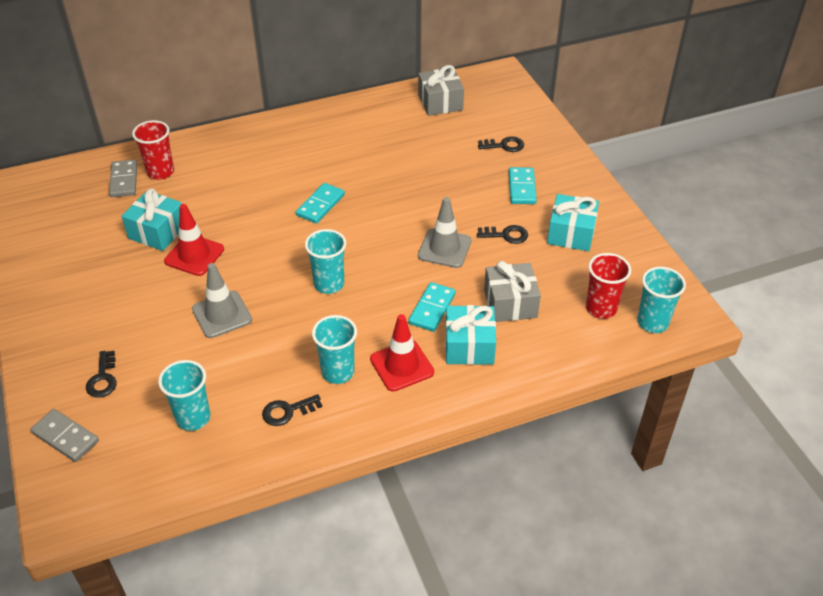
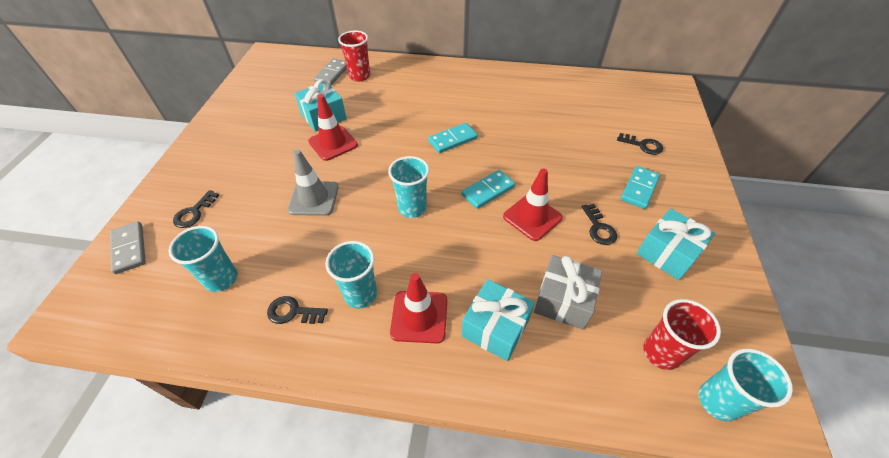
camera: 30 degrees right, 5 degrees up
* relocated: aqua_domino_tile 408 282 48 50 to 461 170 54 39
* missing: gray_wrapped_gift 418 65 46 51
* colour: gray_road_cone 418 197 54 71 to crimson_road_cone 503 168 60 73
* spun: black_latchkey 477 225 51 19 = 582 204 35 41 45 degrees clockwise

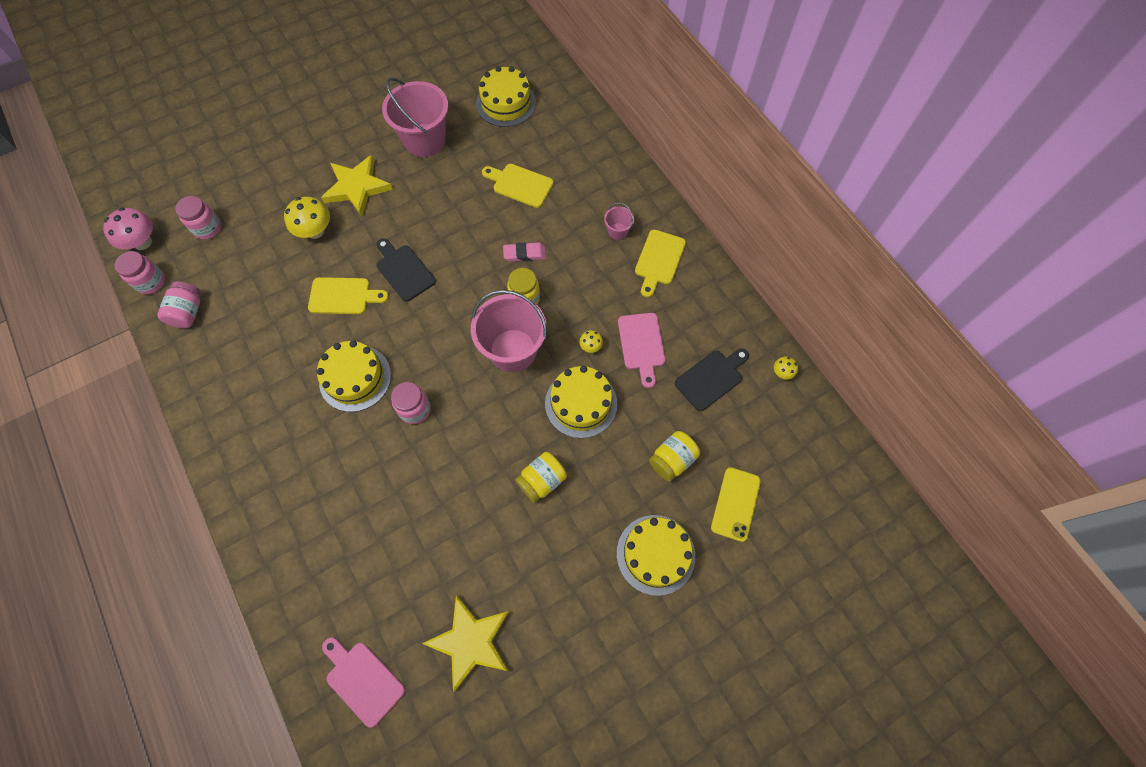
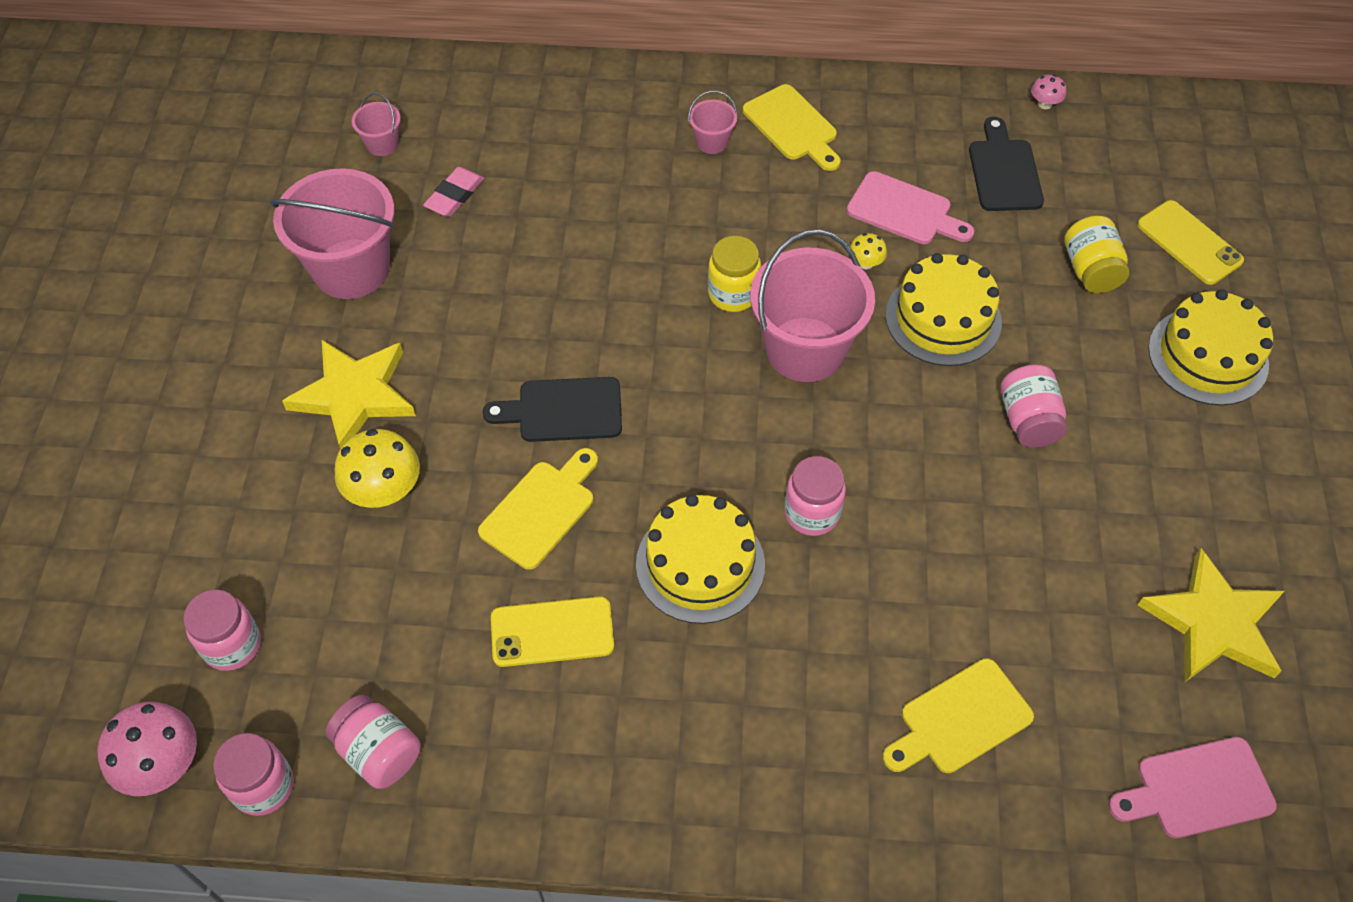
camera: 55 degrees left, 10 degrees down
* exchanged: yellow_layer_cake 476 66 60 61 to pink_bucket 352 93 49 63
* relocated: yellow_chopping_board 482 164 72 44 to 883 658 151 115
* relocated: pink_gum_eraser 503 243 43 19 to 423 167 61 50
* colour: yellow_jam_jar 515 452 52 51 to pink_jam_jar 1001 365 66 83
* colour: yellow_toadstool 774 356 24 23 to pink_toadstool 1031 75 36 34
* appeared: yellow_phone 491 596 123 71

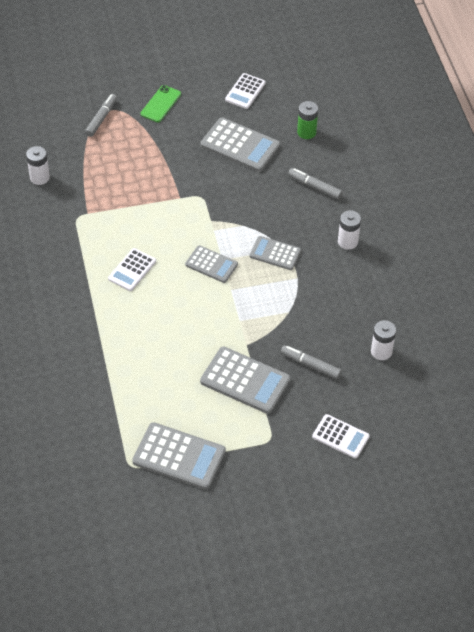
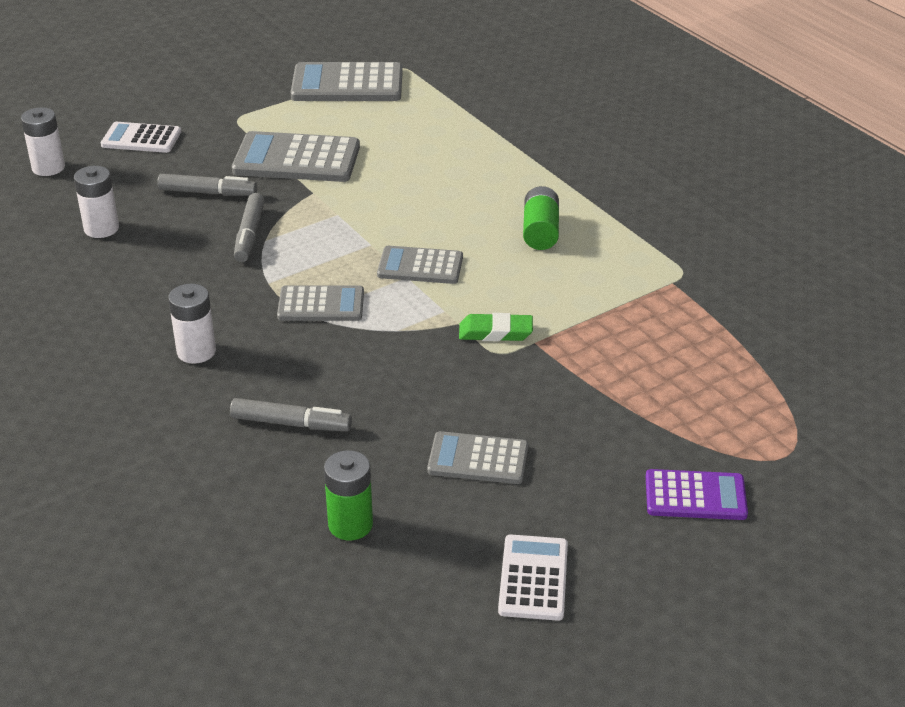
camera: 160 degrees right, 15 degrees down
* relocated: snow-white_AA_battery 26 146 24 39 to 21 107 44 69
* relocated: gray_marker_pen 85 94 32 43 to 234 193 31 69
* exchanged: snow-white_pocket_calculator 108 248 48 43 to green_AA_battery 523 186 36 64
* exchanged: green_phone 141 85 40 37 to purple_pocket_calculator 646 469 102 51
* size: gray_pocket_calculator 200 117 80 55 = 427 431 101 53 x0.62
* appeared: green_gum_eraser 459 313 74 28

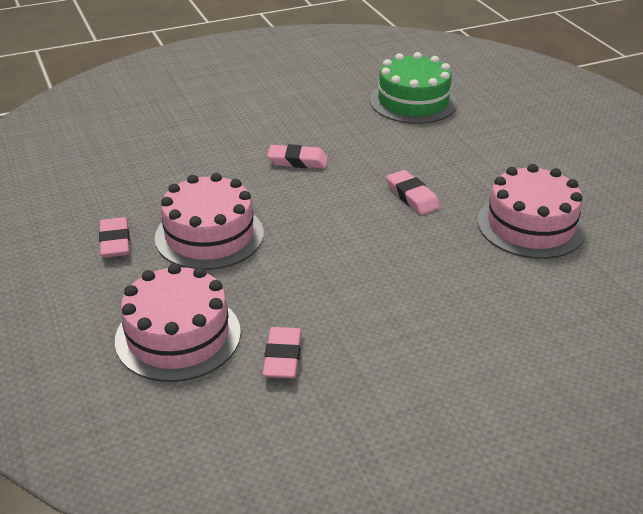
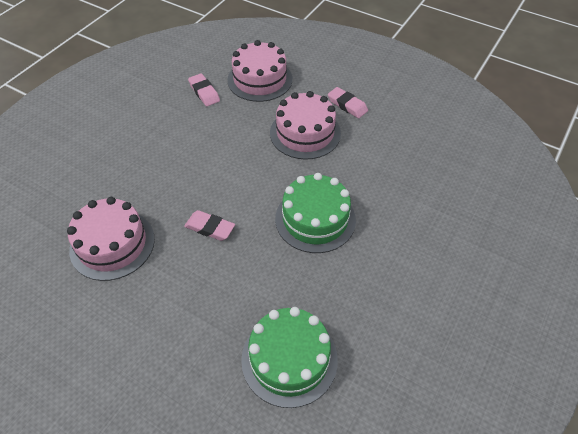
camera: 145 degrees right, 15 degrees up
* exchanged: pink_gum_eraser 267 144 61 24 to green_layer_cake 275 173 81 80

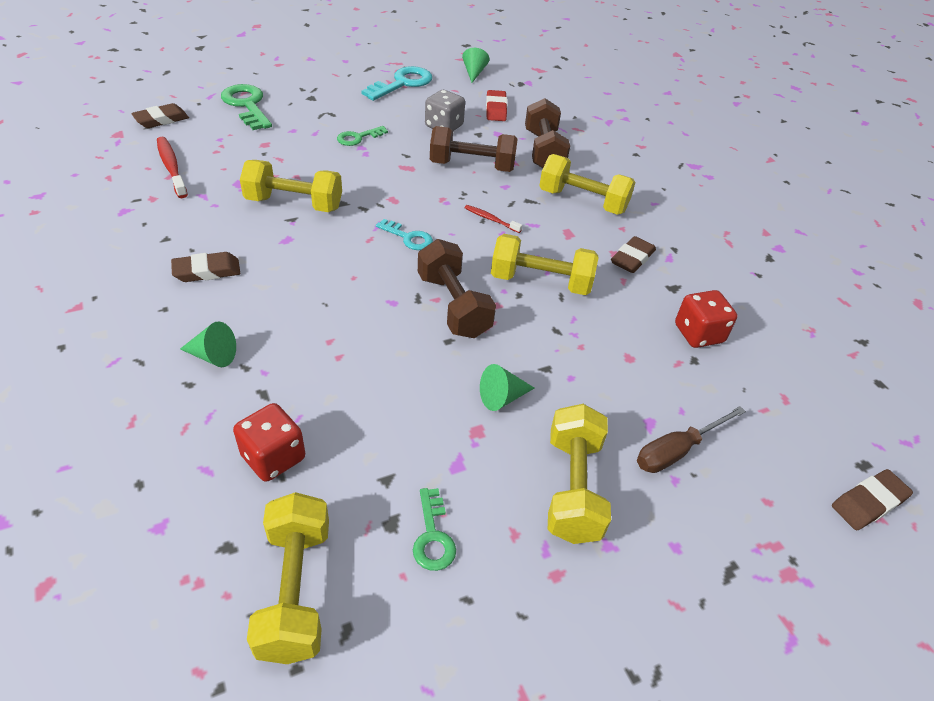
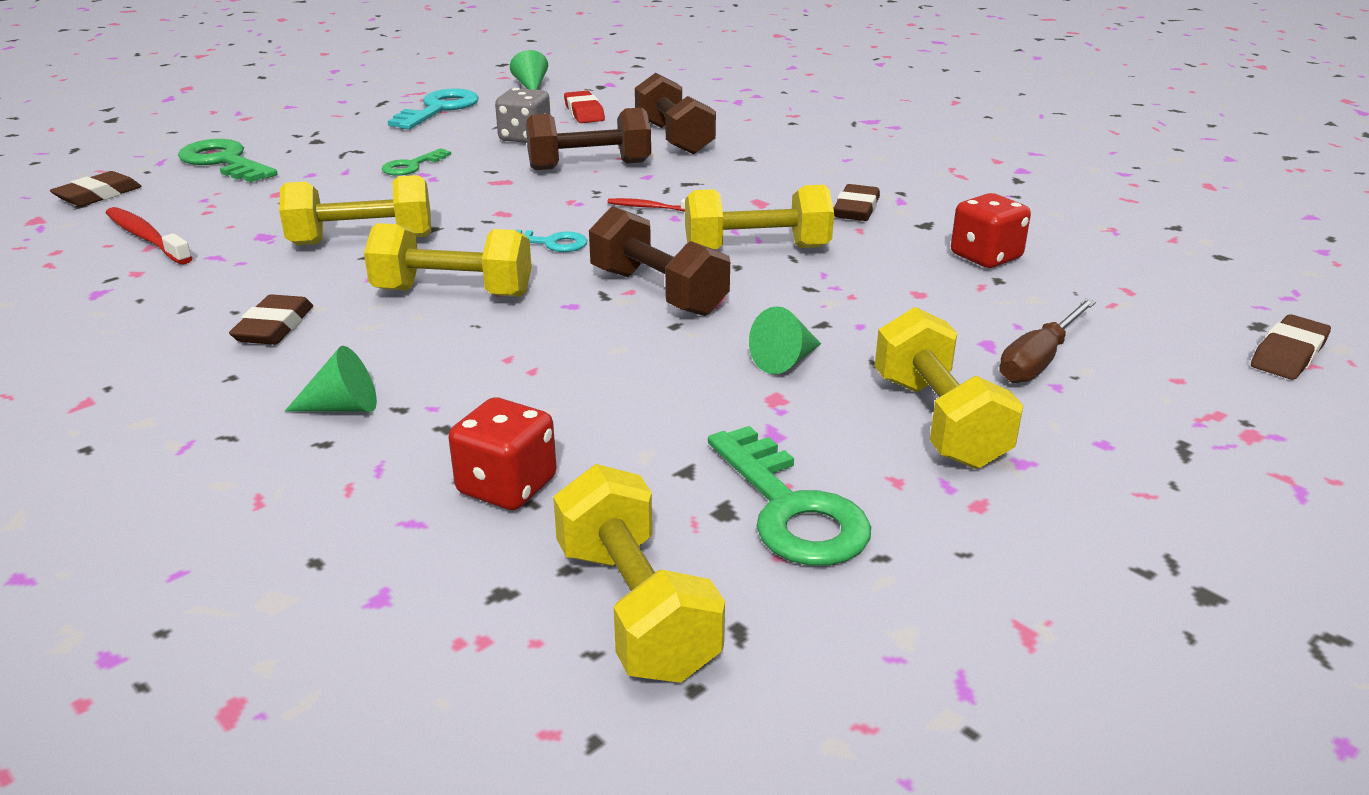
camera: 15 degrees left, 15 degrees down
* spun: brown_gum_eraser 171 252 69 30 = 229 294 84 51 45 degrees counterclockwise
* size: green_latchkey 413 488 43 83 = 708 426 163 140 x1.72
* relocated: yellow_hand_weight 539 154 96 61 to 364 223 168 74

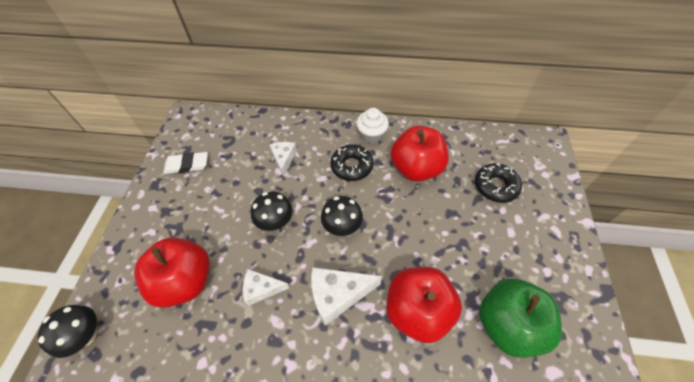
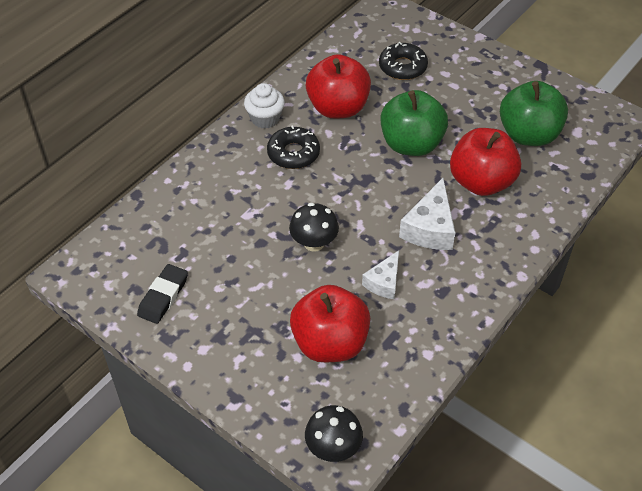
camera: 60 degrees left, 5 degrees down
* colour: snow-white_gum_eraser 163 152 45 22 to black_gum_eraser 137 264 51 60
* missing: snow-white_piece_of_cheese 270 142 27 35
* missing: black_toadstool 321 196 42 40
* appeared: green_toy_apple 381 90 67 66

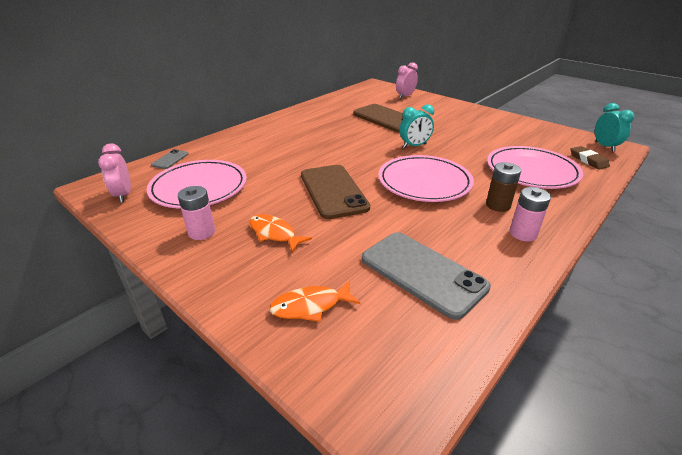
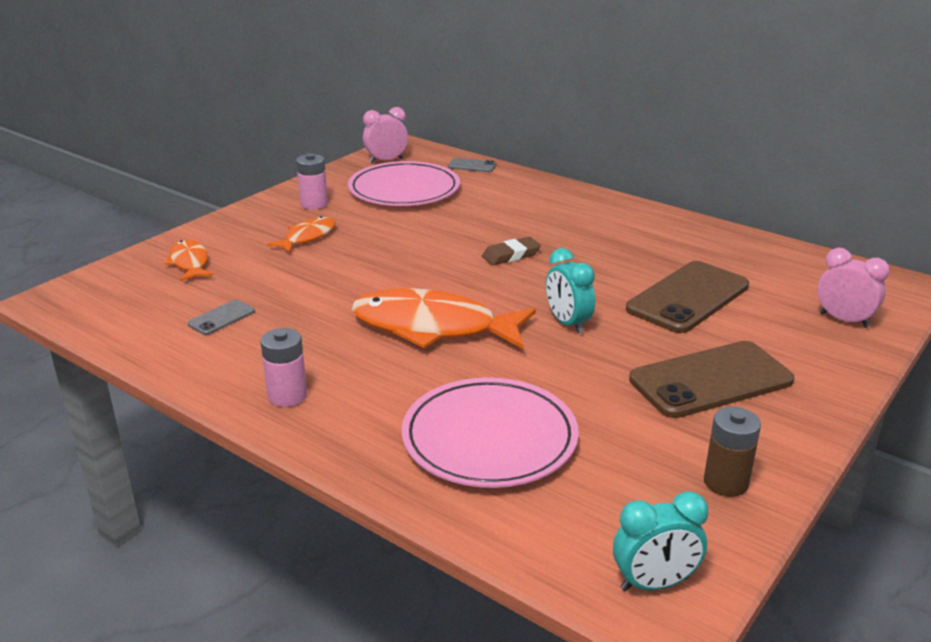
camera: 85 degrees right, 5 degrees down
* relocated: brown_phone 301 165 69 54 to 629 341 166 77
* size: gray_phone 362 232 129 88 = 188 299 67 36 x0.45
* exchanged: pink_dinner_plate 378 155 96 47 to orange-coloured_toy_fish 352 288 184 61
* relocated: brown_AA_battery 486 162 35 50 to 704 407 57 90
* relocated: brown_gum_eraser 570 146 40 23 to 482 237 59 28

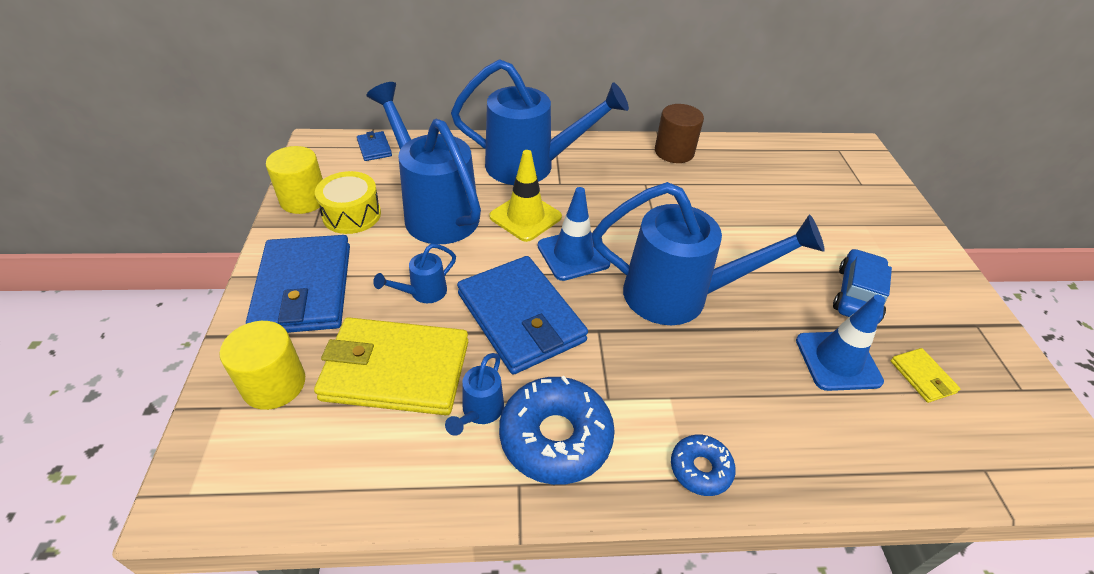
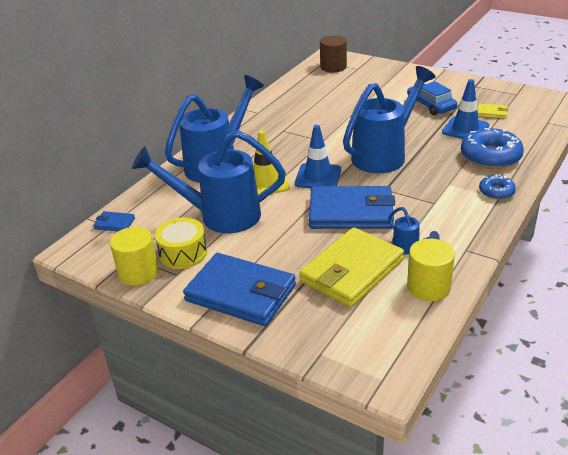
camera: 50 degrees left, 10 degrees down
* relocated: yellow_solid_cylinder 219 321 86 89 to 407 238 48 63
* missing: blue_watering_pot 373 244 83 59
* relocated: blue_glazed_donut 499 376 116 109 to 461 128 63 41
* relocated: brown_solid_cylinder 655 104 49 59 to 320 35 27 37

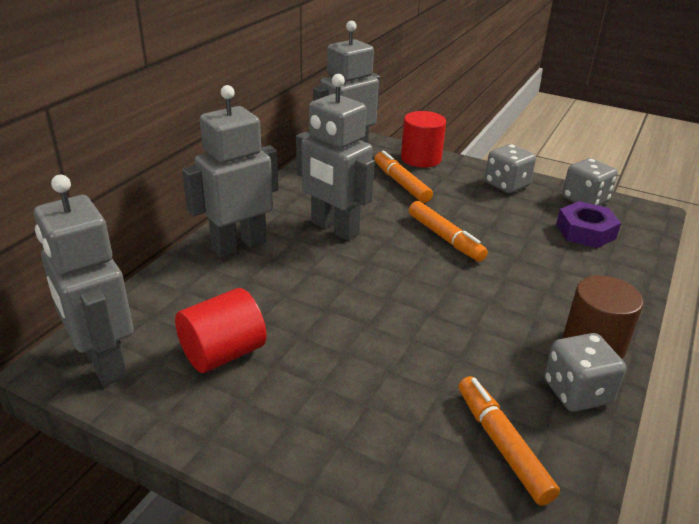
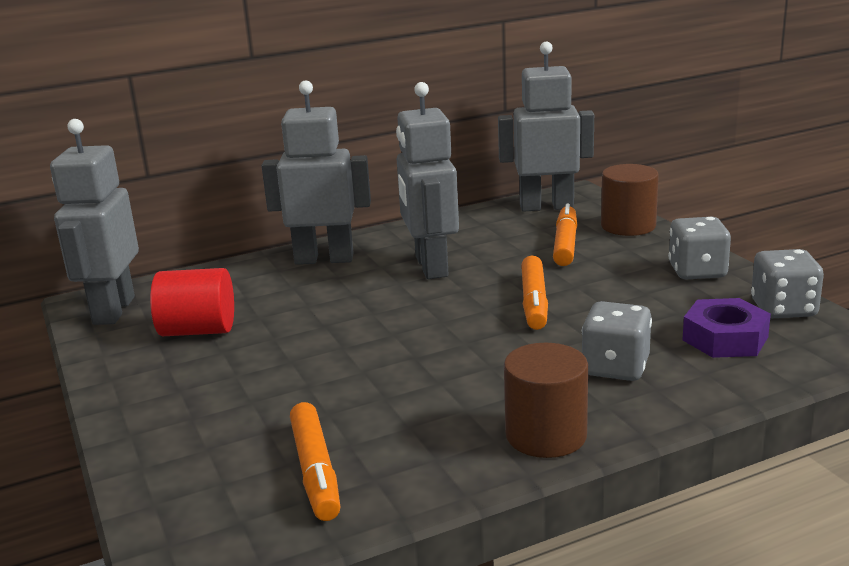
camera: 40 degrees right, 10 degrees down
* colour: crimson_solid_cylinder 401 111 45 57 to brown_solid_cylinder 601 164 58 72
* spun: orange-coloured_marker_pen 459 376 101 130 = 290 402 50 119 150 degrees clockwise
* relocated: gray_die 544 333 82 79 to 582 301 70 80

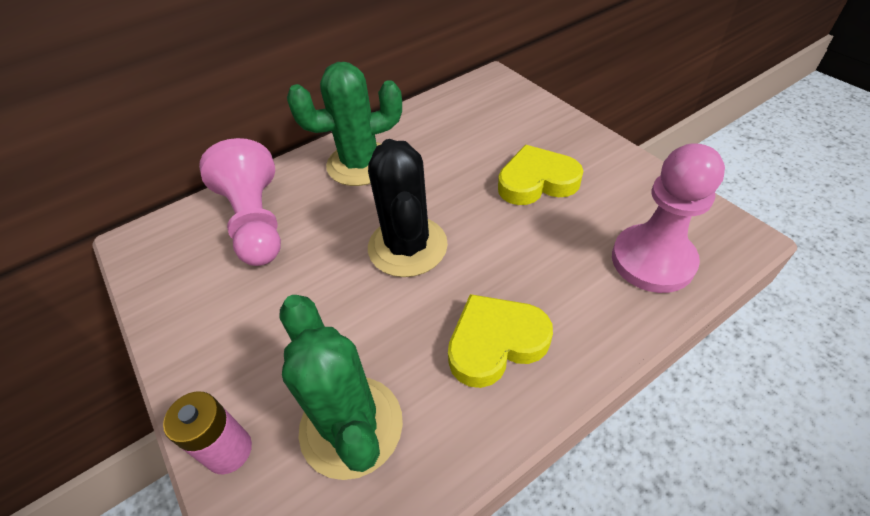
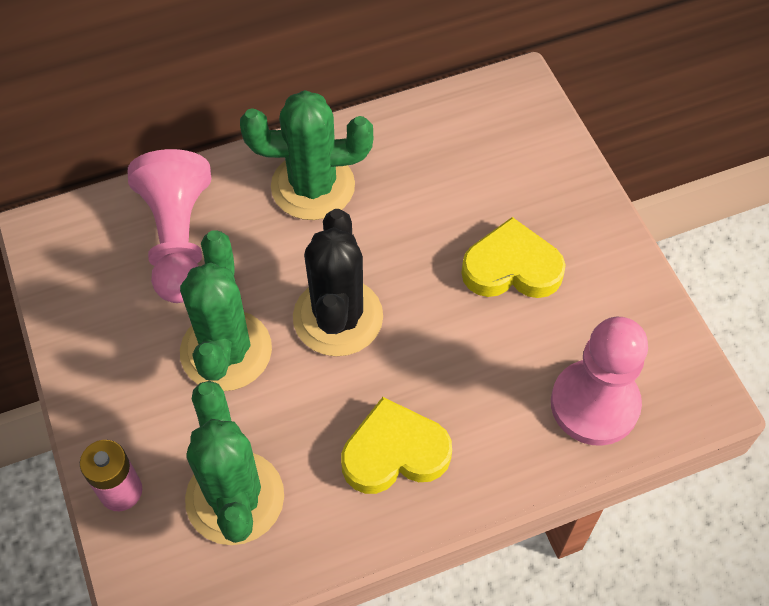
camera: 10 degrees right, 10 degrees up
* appeared: green_cactus 180 230 92 161

